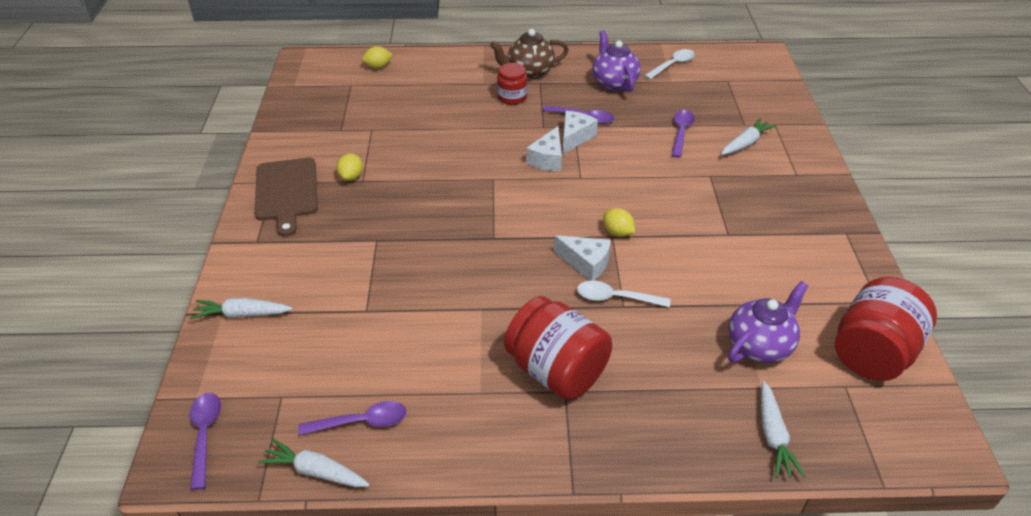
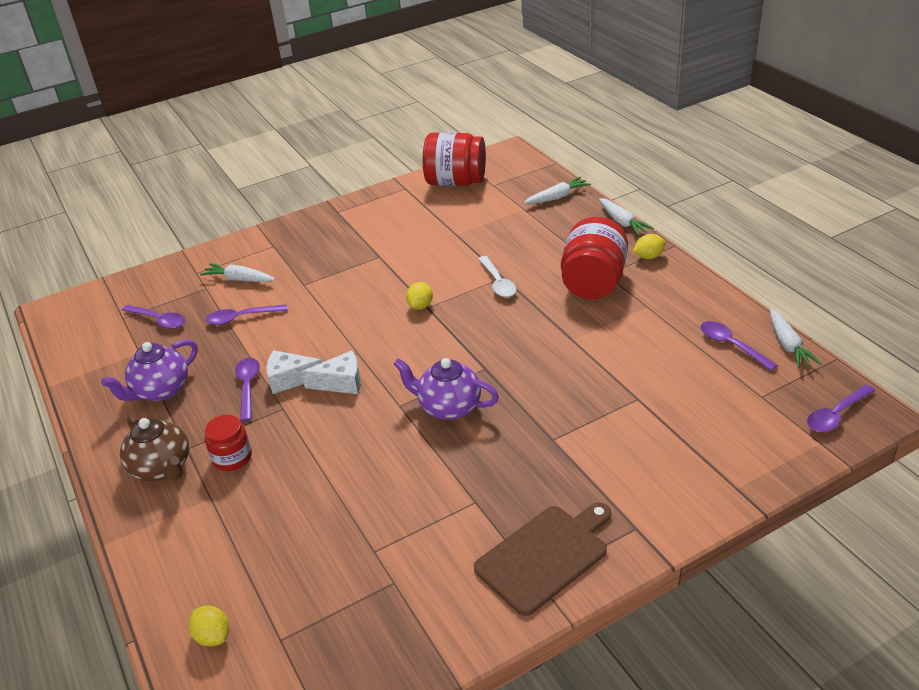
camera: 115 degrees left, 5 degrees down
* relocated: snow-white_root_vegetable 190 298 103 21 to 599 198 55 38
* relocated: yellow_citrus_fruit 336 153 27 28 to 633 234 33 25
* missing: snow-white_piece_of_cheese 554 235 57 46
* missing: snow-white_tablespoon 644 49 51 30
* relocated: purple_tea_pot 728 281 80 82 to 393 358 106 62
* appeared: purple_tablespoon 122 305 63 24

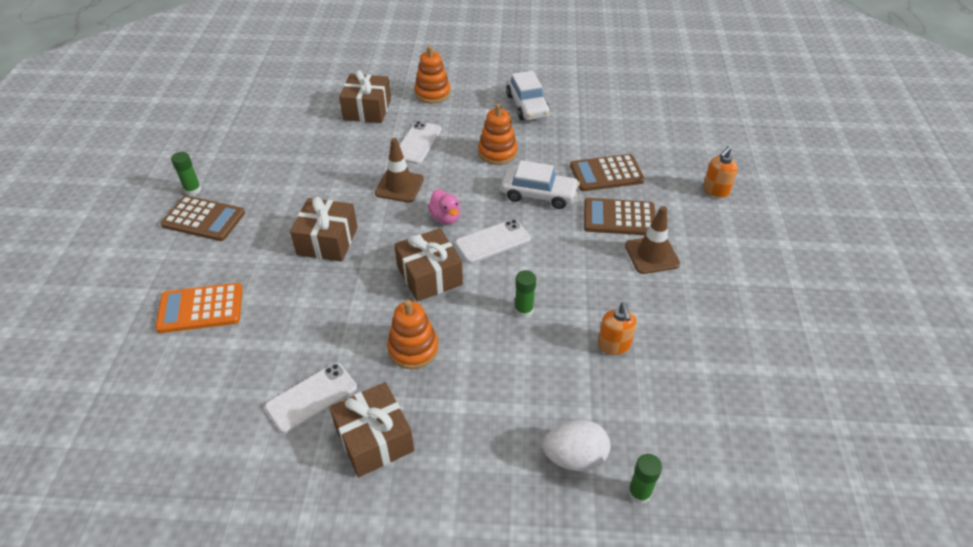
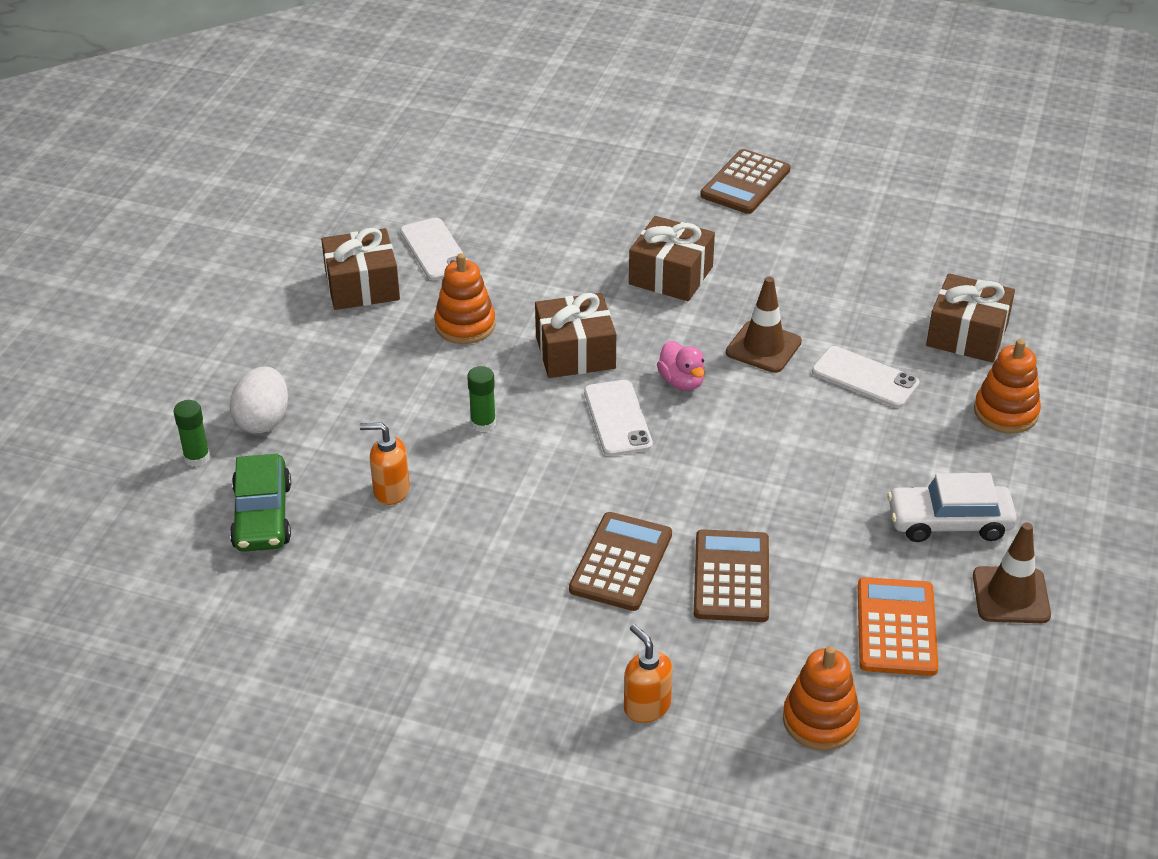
camera: 105 degrees right, 5 degrees down
* relocated: orange-coloured_pocket_calculator 155 283 87 50 to 858 577 81 99
* missing: green_stick_of_glue 171 152 30 44
* spun: pink_rubber_duck 428 189 32 35 = 657 341 48 50 105 degrees counterclockwise
* relocated: orange-coloured_stacking_rings 478 104 39 61 to 783 646 77 105
* missing: snow-white_toy_car 501 160 79 49
* relocated: brown_road_cone 625 206 55 68 to 973 522 78 101
* appeared: green_toy_car 230 454 61 98

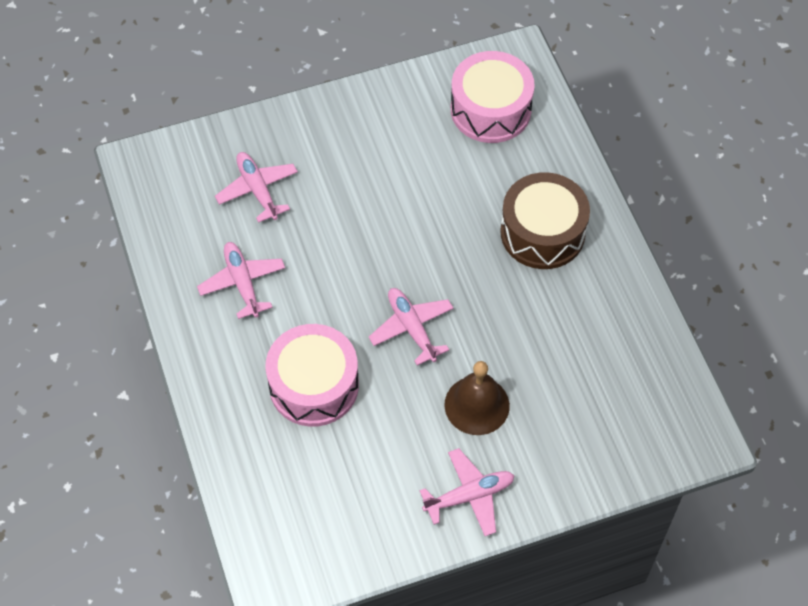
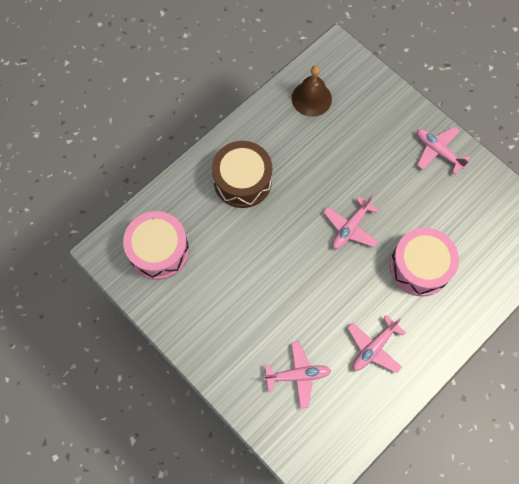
camera: 115 degrees left, 10 degrees up
* spun: pink_aeroplane 215 152 83 71 = 264 341 67 68 135 degrees counterclockwise
* relocated: brown_bell 444 361 66 74 to 292 66 40 51

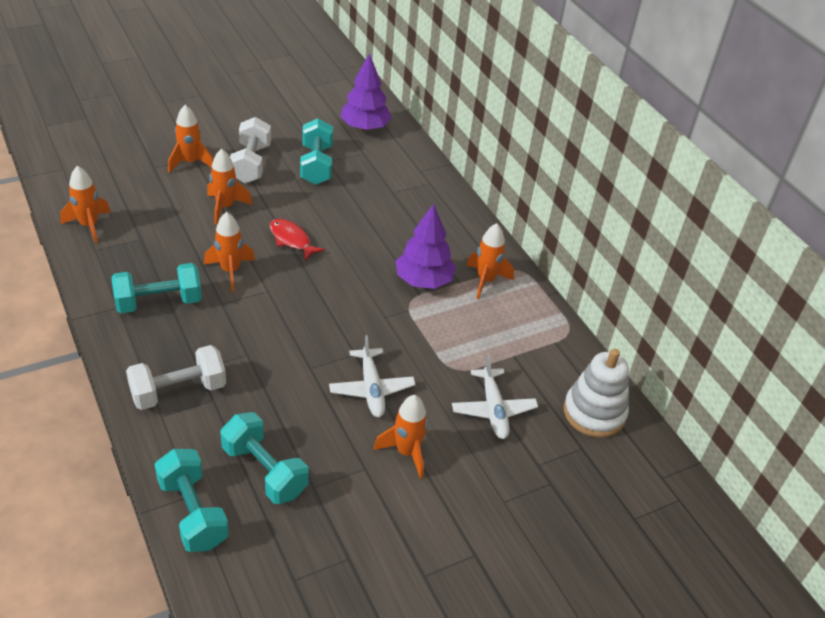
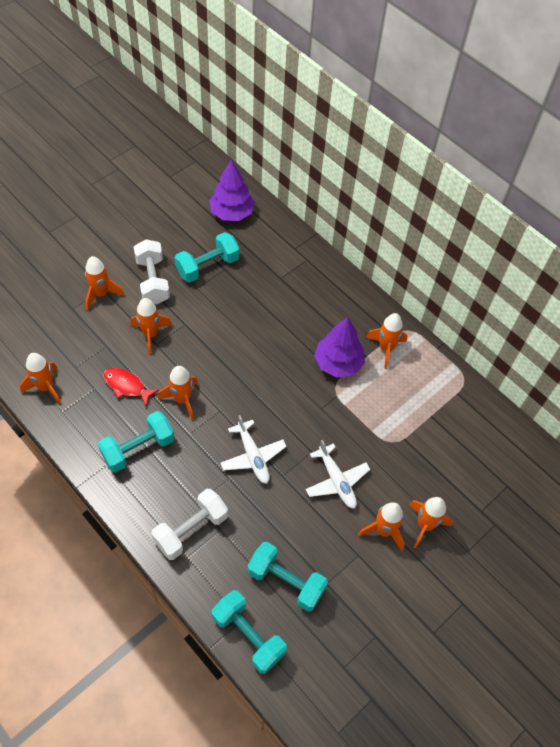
camera: 15 degrees left, 15 degrees up
* relocated: crimson_toy_fish 270 219 55 42 to 103 368 56 38
* spun: aqua_hand_weight 300 118 33 67 = 175 232 65 51 75 degrees clockwise
* relocated: snow-white_aeroplane 452 355 86 84 to 220 415 67 69
* missing: snow-white_stacking_rings 564 349 65 89
* appeared: orange-coloured_toy_rocket 409 497 44 51

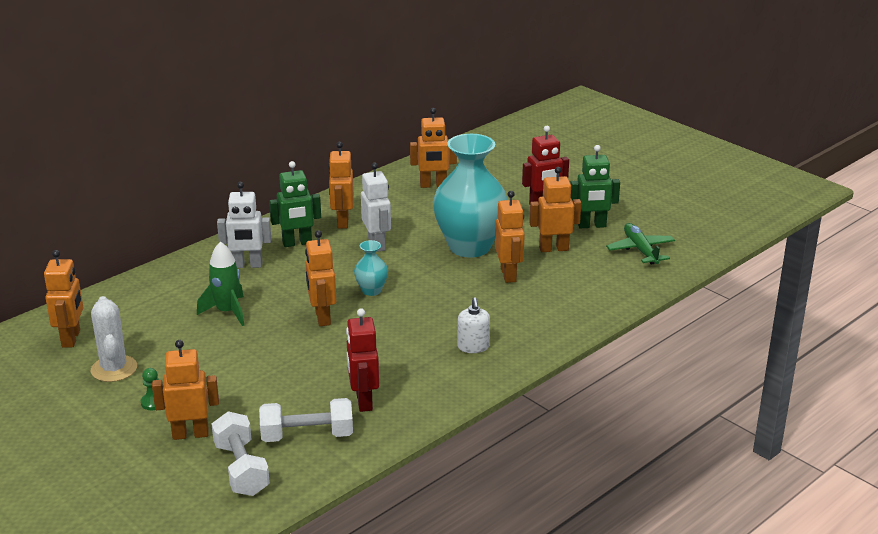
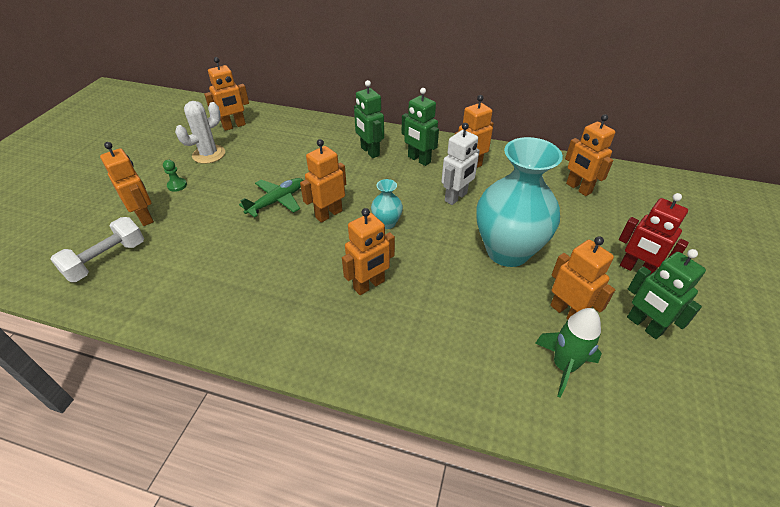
camera: 60 degrees right, 15 degrees up
* relocated: green_toy_rocket 197 241 47 85 to 535 308 67 90
* colour: snow-white_robot 217 182 54 86 to green_robot 354 80 30 78
* missing: snow-white_hand_weight 259 398 94 44
* missing: crimson_robot 346 308 33 104
* missing: snow-white_pump_bottle 457 297 33 56
* relocated: orange-coloured_robot 495 191 30 92 to 342 208 53 87
* relocated: green_aeroplane 606 223 69 42 to 239 178 65 40

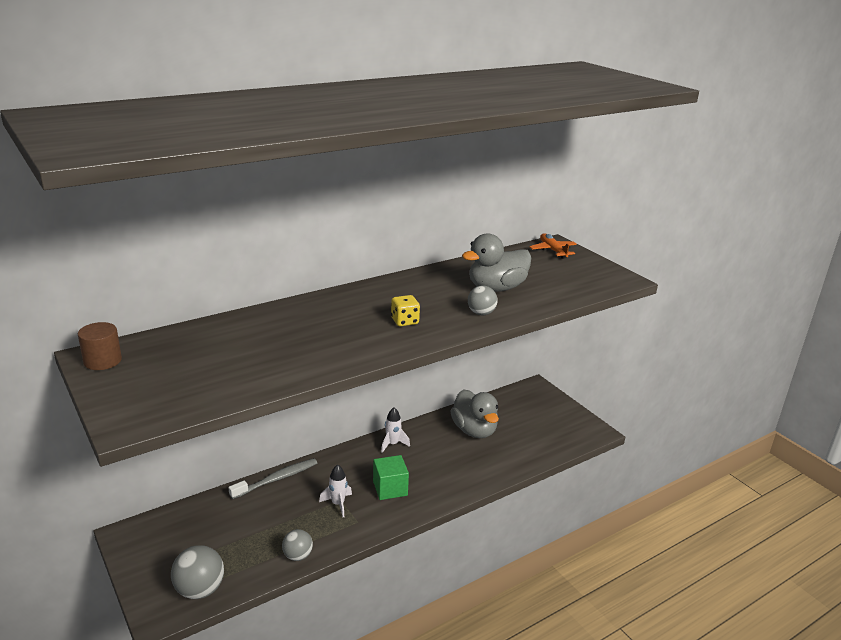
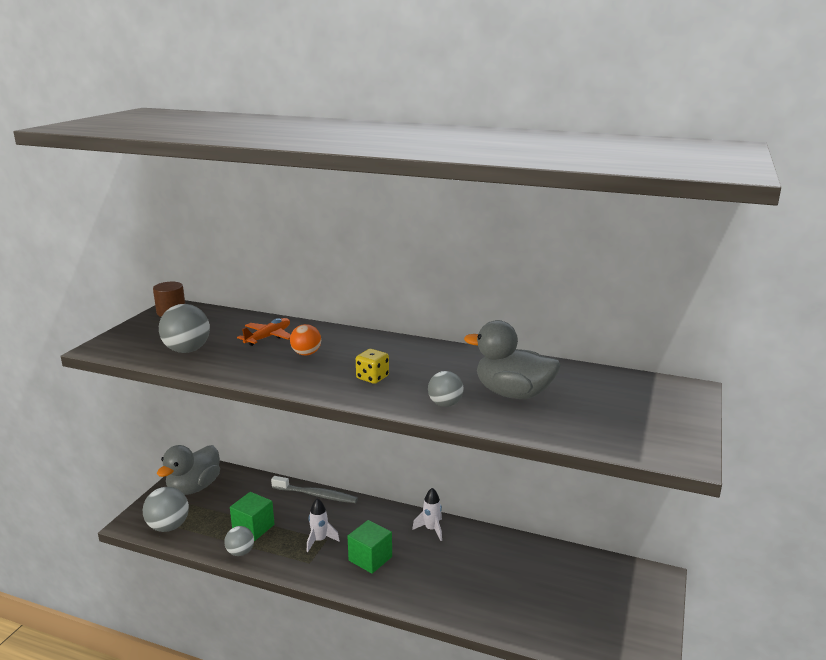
camera: 55 degrees right, 5 degrees down
* relocated: gray_rubber_duck 451 389 48 49 to 157 445 63 50
* relocated: orange-coloured_aeroplane 529 233 48 26 to 237 318 54 28
* appeared: gray_ball 159 304 51 49
* appeared: green_solid_cube 230 492 44 49
* appeared: orange-coloured_ball 290 324 31 31

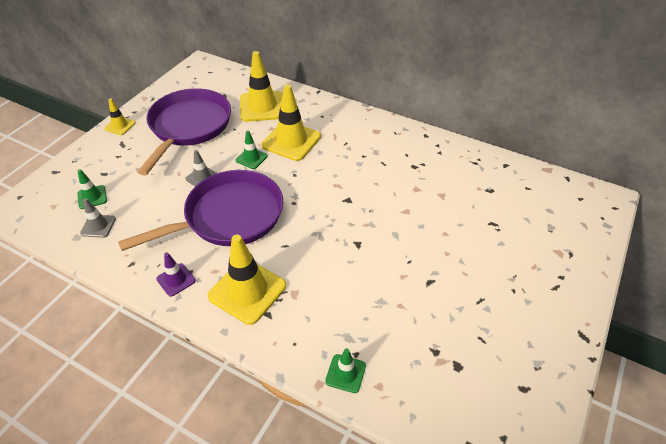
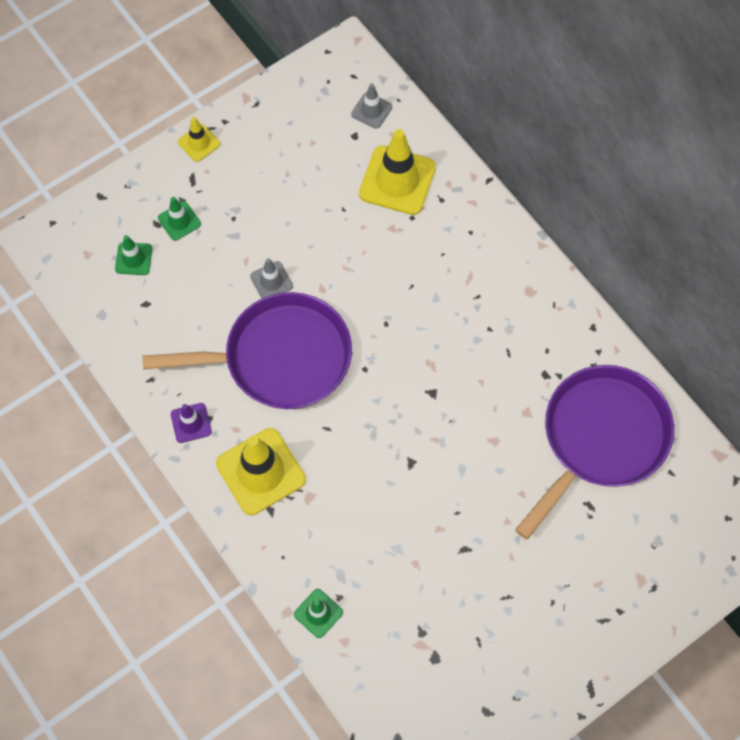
camera: 25 degrees right, 20 degrees up
* relocated: gray_road_cone 80 198 36 40 to 351 84 41 45
* relocated: purple_pan 137 88 94 88 to 515 365 159 174
* relocated: green_road_cone 236 130 32 39 to 158 197 43 44
* missing: yellow_road_cone 261 84 60 77

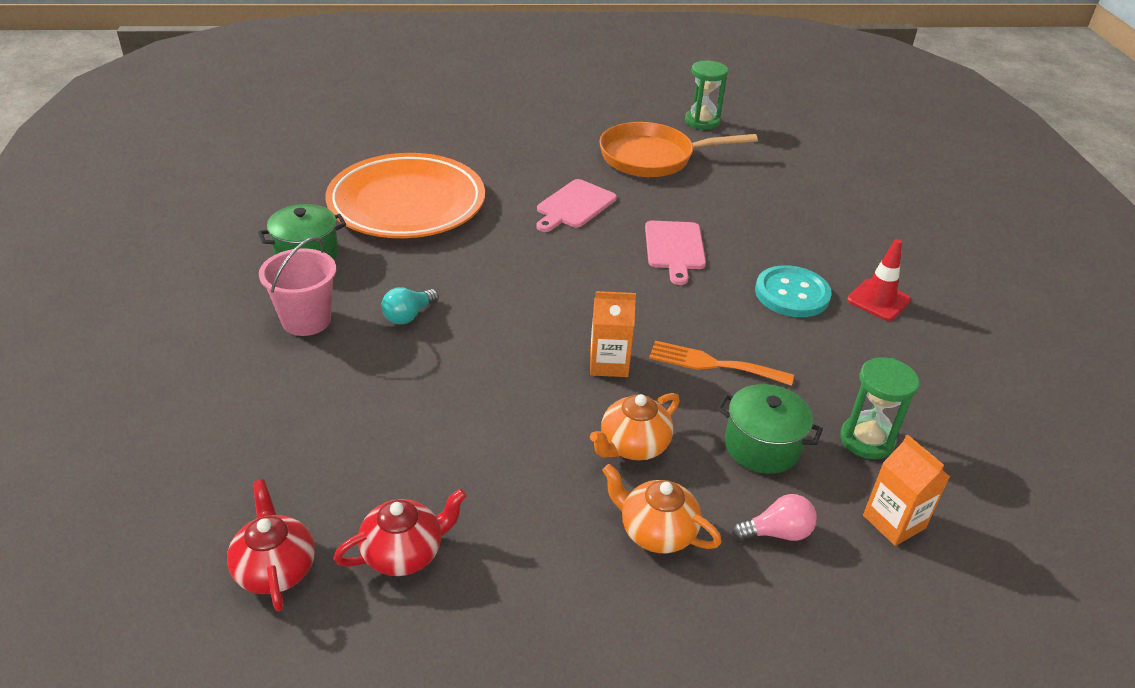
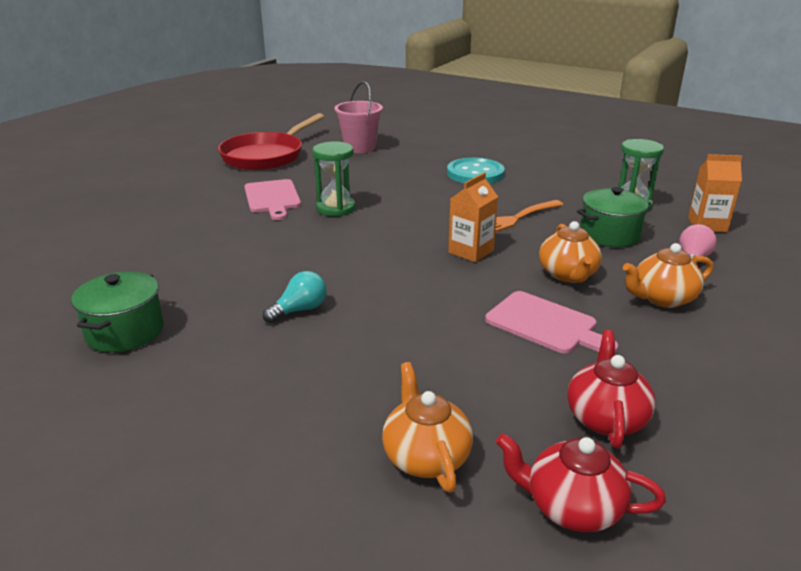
camera: 50 degrees left, 10 degrees down
* relocated: pink_bucket 259 237 77 99 to 334 81 49 72
* missing: orange-coloured_dinner_plate 326 153 159 85
* spun: aqua_bulb 381 287 58 37 = 263 271 64 52 120 degrees counterclockwise
* colour: orange-coloured_pan 599 122 159 55 to crimson_pan 218 113 106 57
* relocated: pink_chopping_board 645 221 61 64 to 485 291 133 63
* relocated: green_sand_timer 685 61 43 69 to 312 141 44 75
* missing: crimson_road_cone 847 239 64 82
* appeared: orange-coloured_tea_pot 382 362 91 131

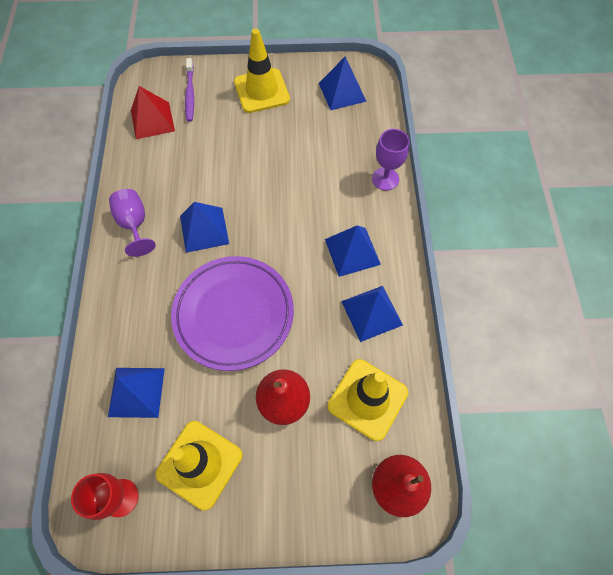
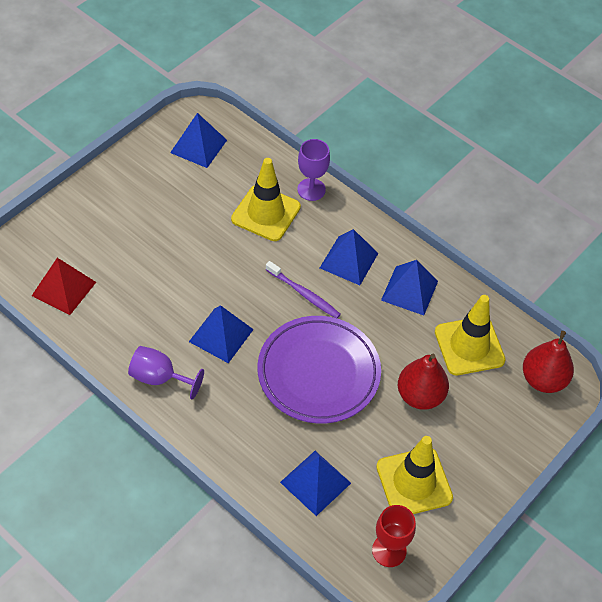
camera: 50 degrees left, 10 degrees down
* relocated: purple_dental_brush 185 58 9 64 to 265 261 76 57
* relocated: yellow_road_cone 234 28 56 85 to 231 158 70 83

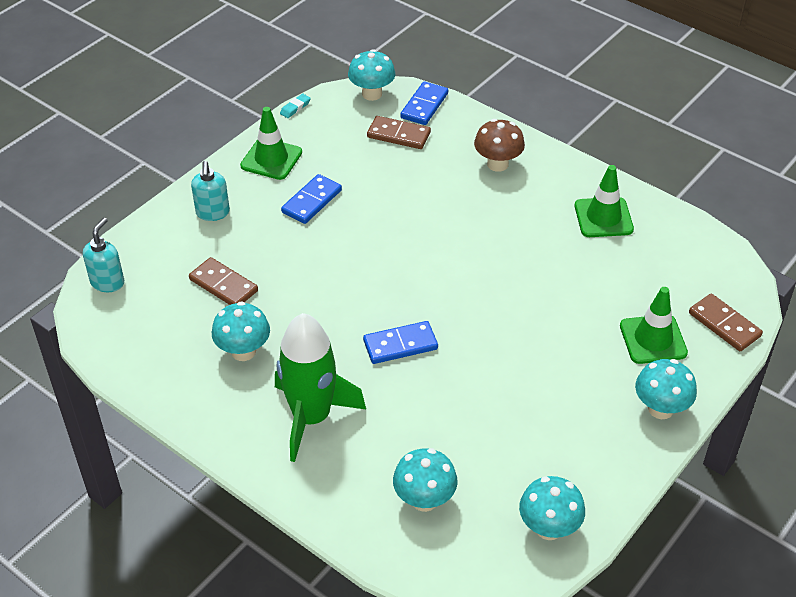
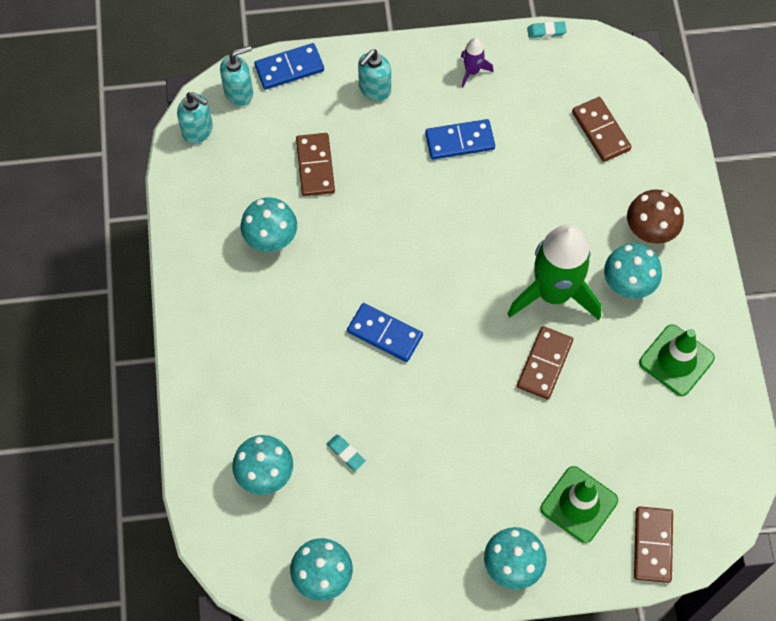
camera: 45 degrees right, 20 degrees up
* exchanged: green_road_cone 240 107 62 73 to purple_toy_rocket 461 38 32 49
* relocated: green_toy_rocket 275 313 91 149 to 508 224 94 96
* relocated: aqua_toadstool 348 49 47 52 to 604 243 58 56
* relocated: blue_domino_tile 400 81 48 44 to 254 43 70 47
* appeared: aqua_pump_bottle 177 92 36 52
* appeared: aqua_gum_eraser 327 435 39 36
* appeared: brown_domino_tile 517 326 56 74

